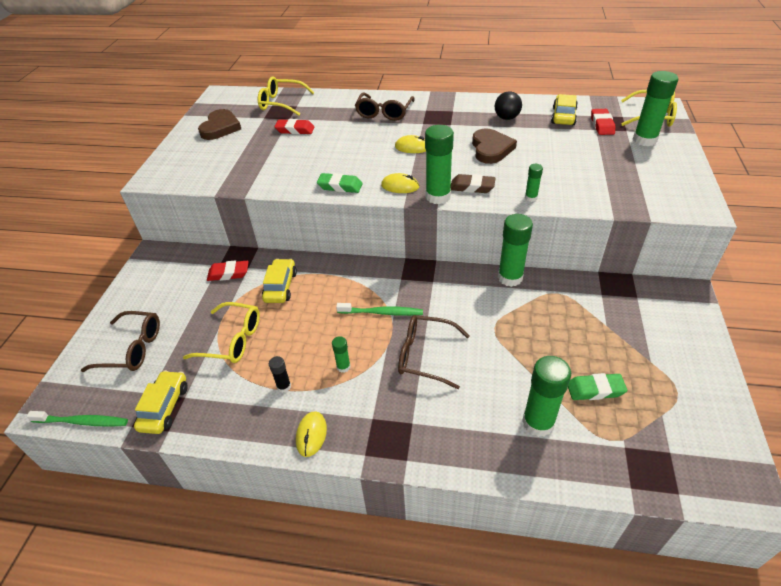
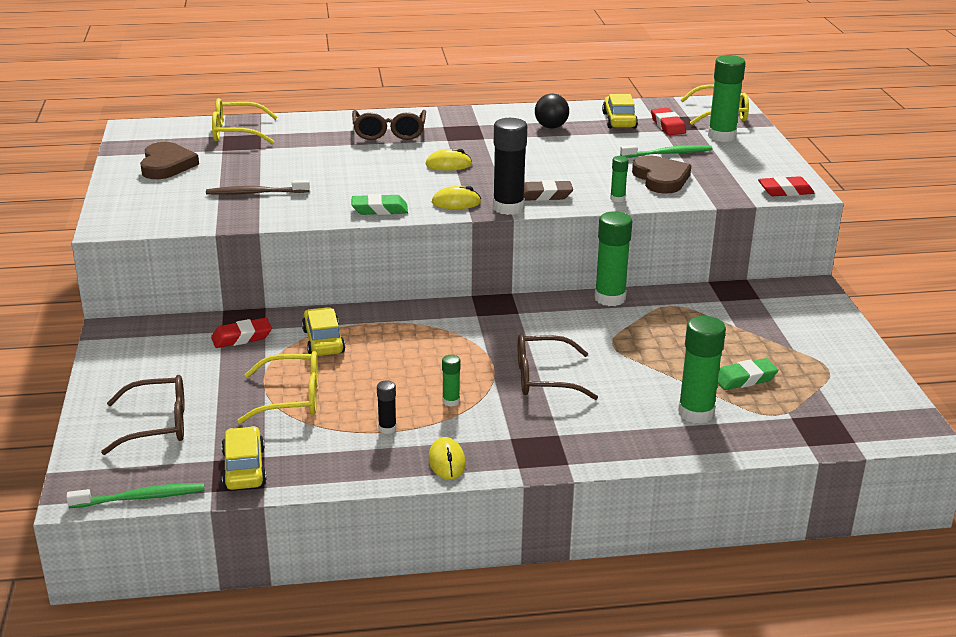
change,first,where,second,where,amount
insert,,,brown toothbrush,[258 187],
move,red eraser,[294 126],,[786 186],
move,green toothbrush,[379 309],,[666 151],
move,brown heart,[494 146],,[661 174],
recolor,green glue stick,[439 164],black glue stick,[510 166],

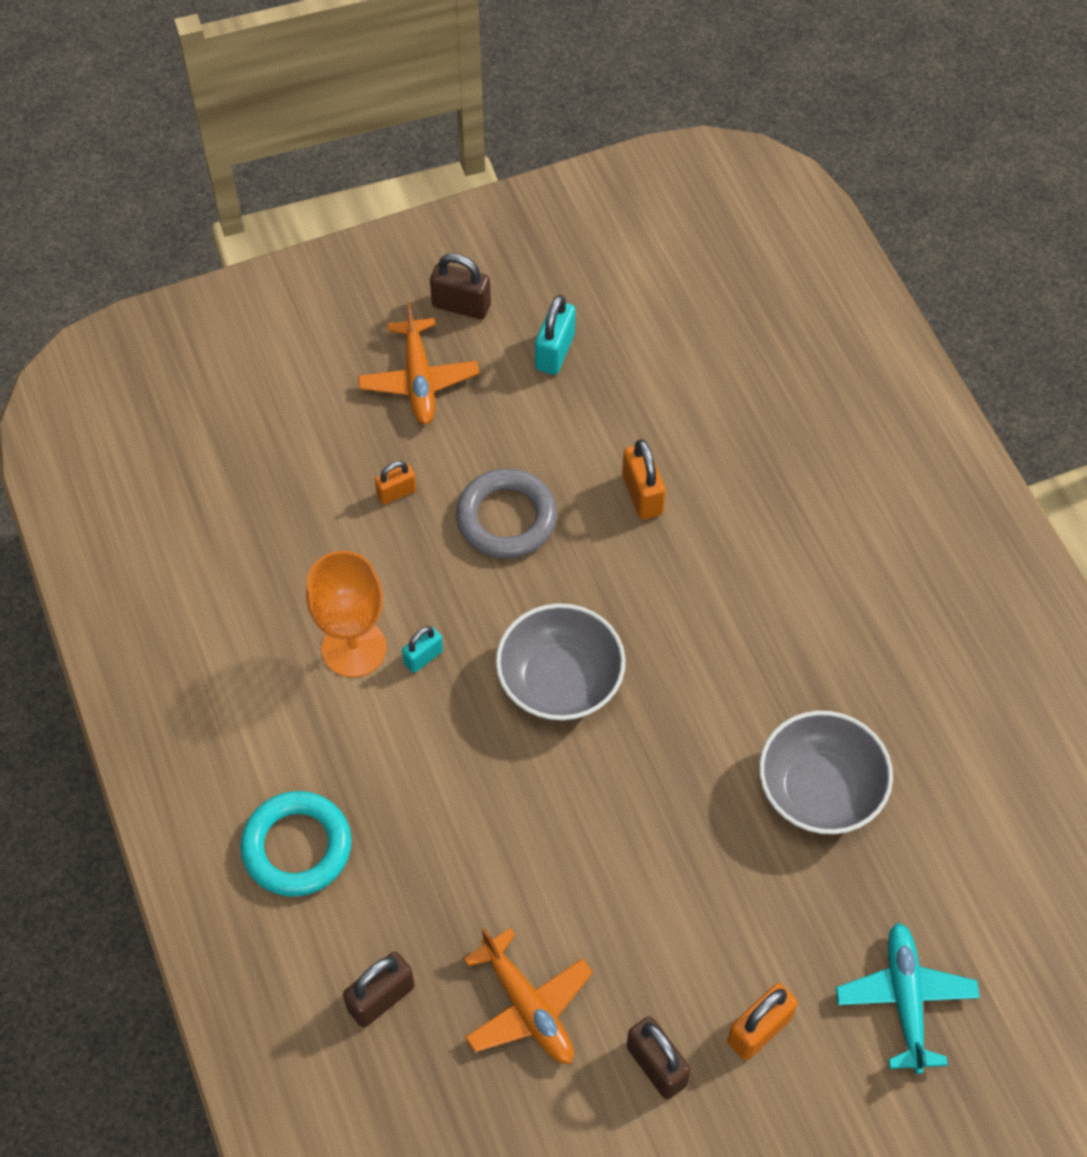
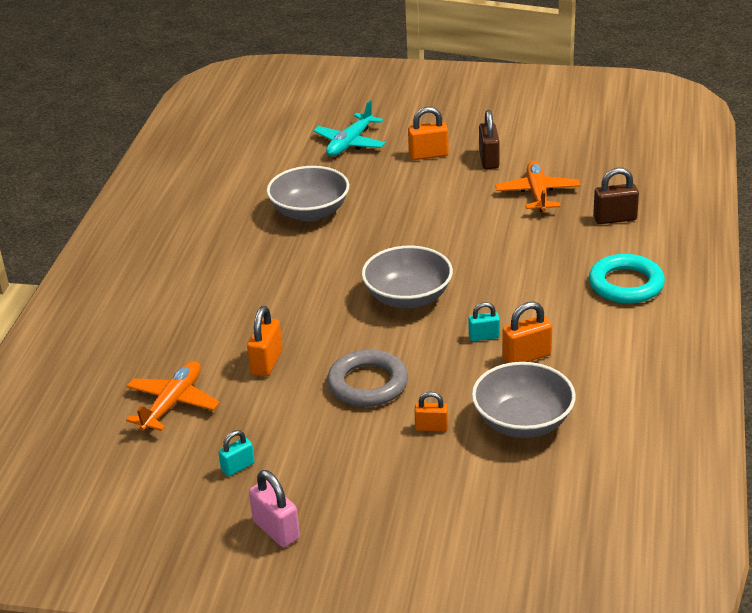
change,first,where,second,where,amount
insert,,,grey bowl,[524 400],
move,orange plane,[418 363],,[173 396],
replace,orange goblet,[346 614],orange padlock,[527 332],
recolor,brown padlock,[460 286],pink padlock,[274 508],
resize,turquoise padlock,[555 335],,[236 453],x0.64

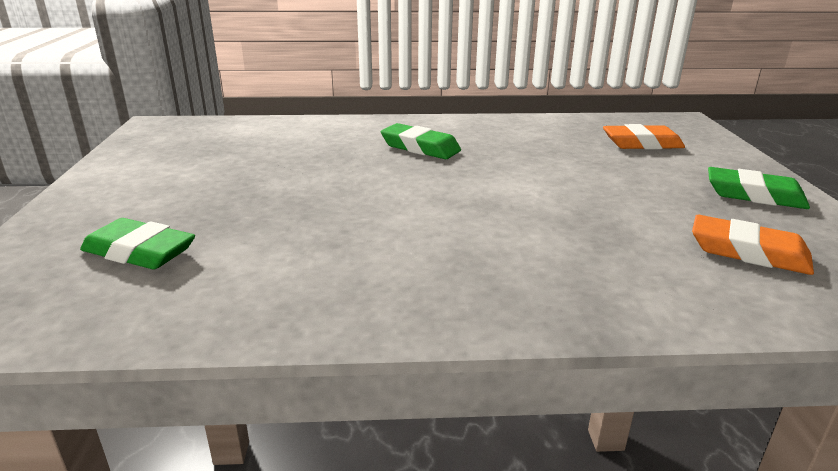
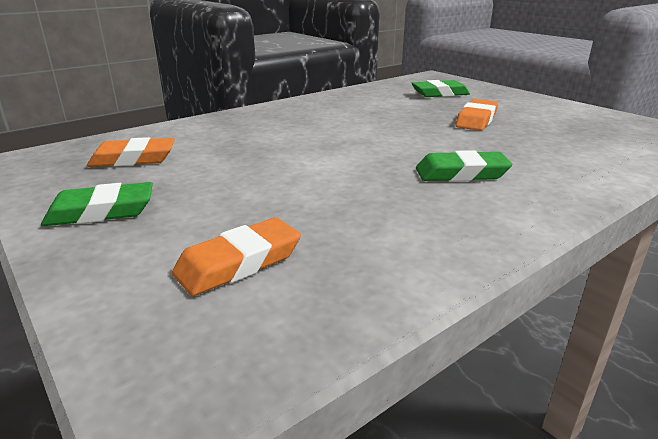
change,first,where,second,where,amount
insert,,,orange eraser,[477 115],

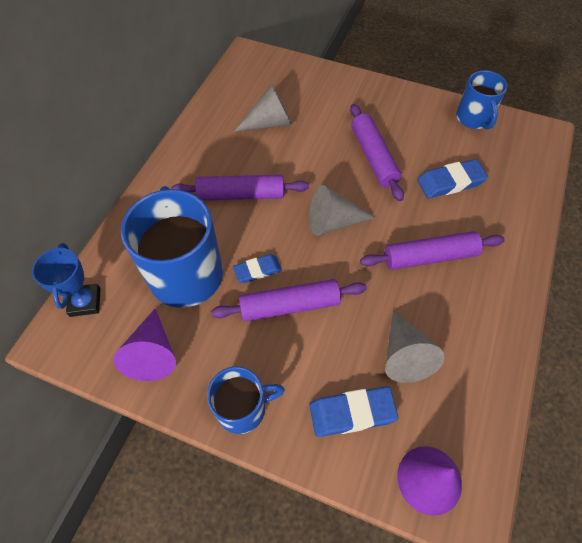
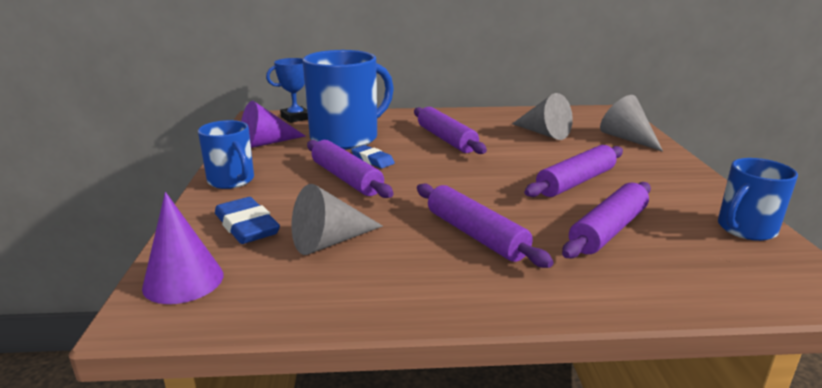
change,first,where,second,where,amount
move,grey cone,[342 210],,[631 123],
replace,blue eraser,[452 178],purple rolling pin,[606 220],

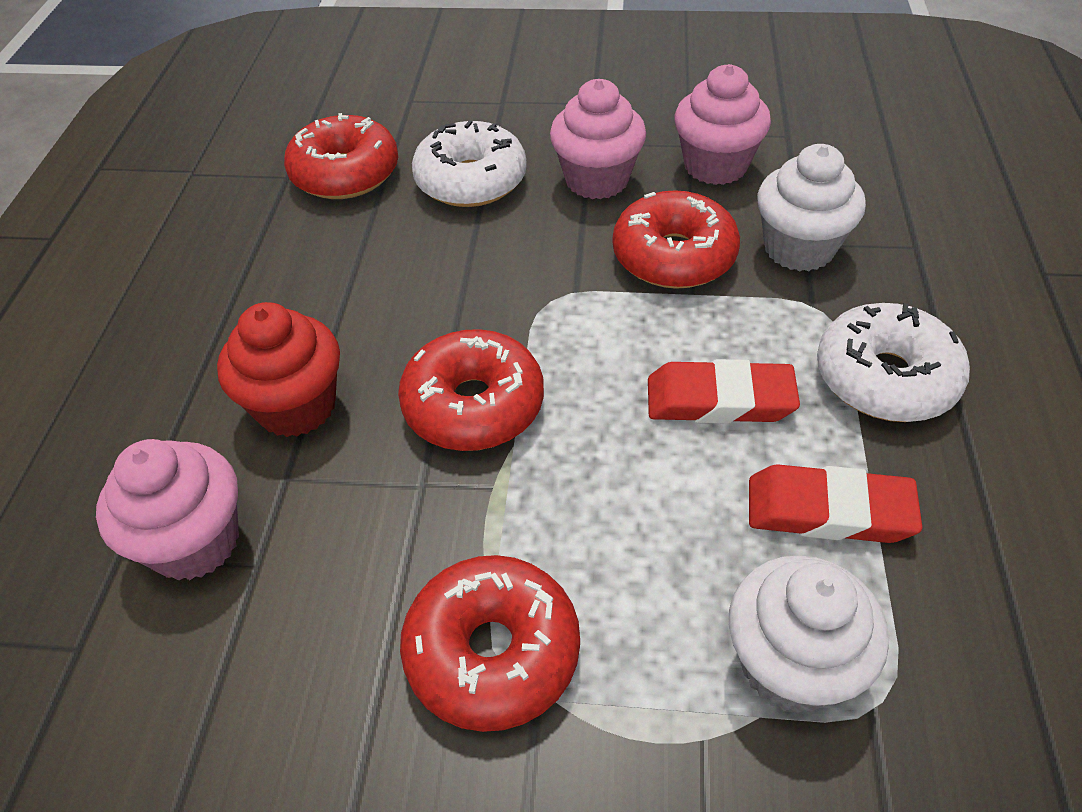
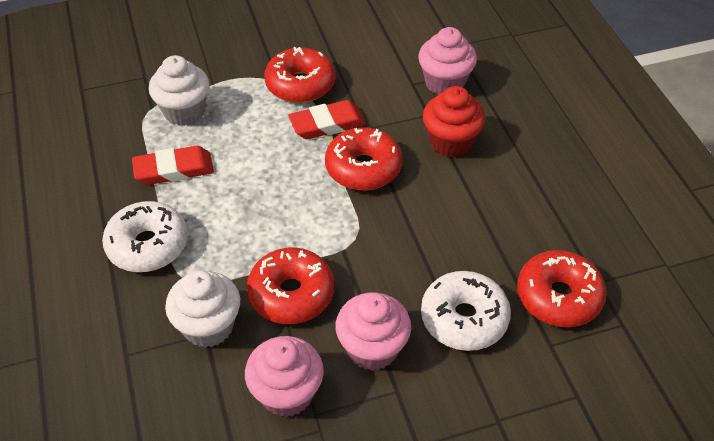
change,first,where,second,where,amount
move,red eraser,[724 391],,[327 119],

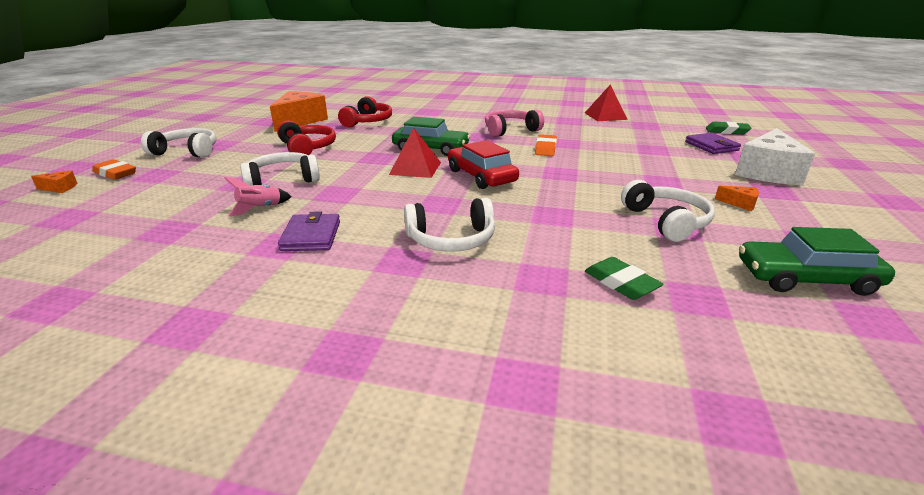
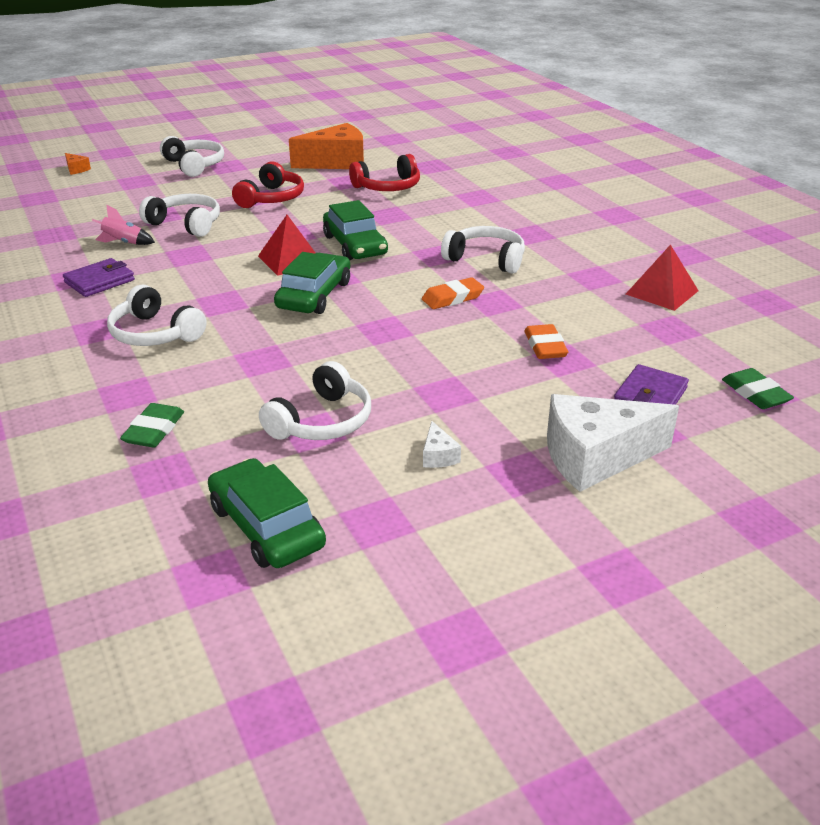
change,first,where,second,where,amount
move,orange eraser,[114 169],,[546 341],
recolor,red car,[483 164],green car,[312 283],
recolor,pink headphones,[514 123],white headphones,[483 249],
recolor,orange cheese,[737 198],white cheese,[442 444],

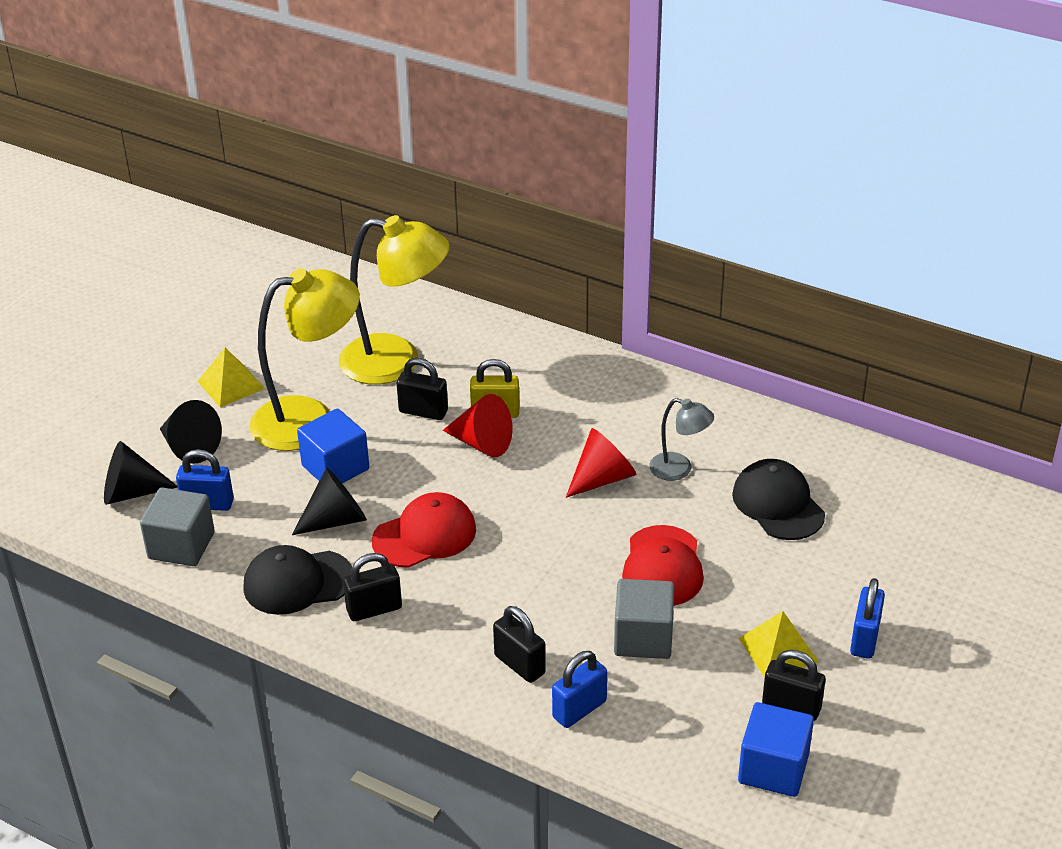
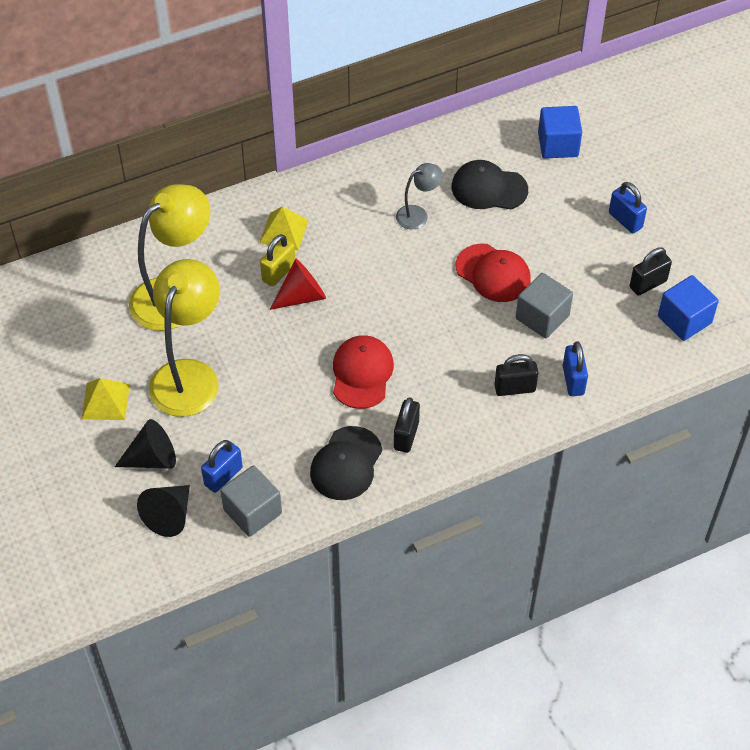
change,first,where,second,where,amount
delete,black cone,[329 501],,,
delete,black padlock,[422 389],,,
delete,red cone,[601 463],,,
move,blue cube,[333 446],,[560 132],
move,yellow pyramid,[779 644],,[284 228],

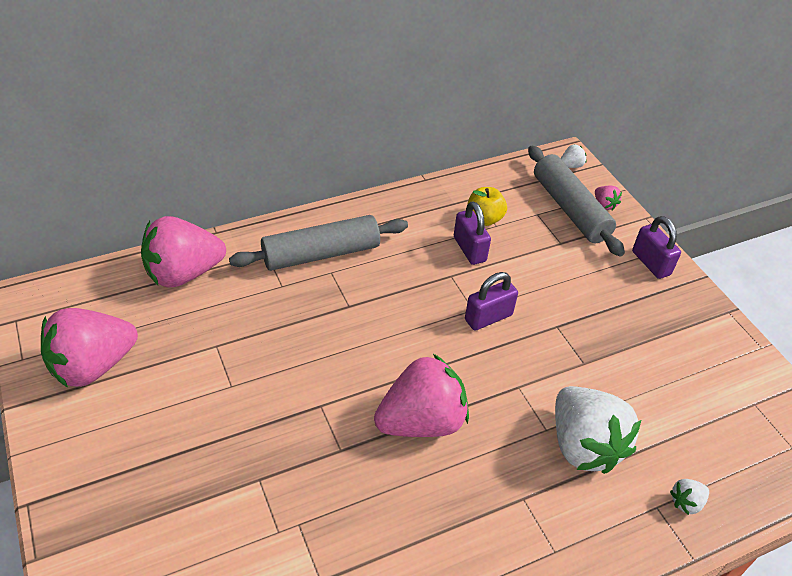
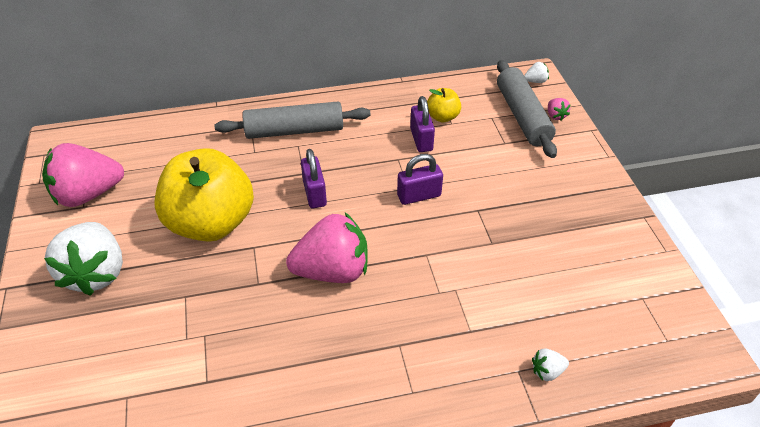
change,first,where,second,where,amount
delete,pink strawberry,[183 252],,,
insert,,,yellow apple,[204 195],
move,white strawberry,[598 430],,[83 259],
move,purple padlock,[656 247],,[314 178],

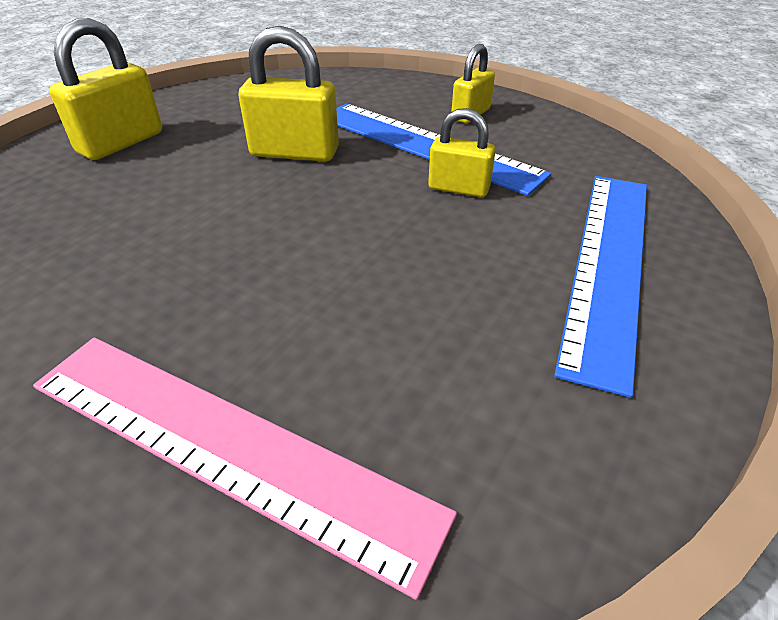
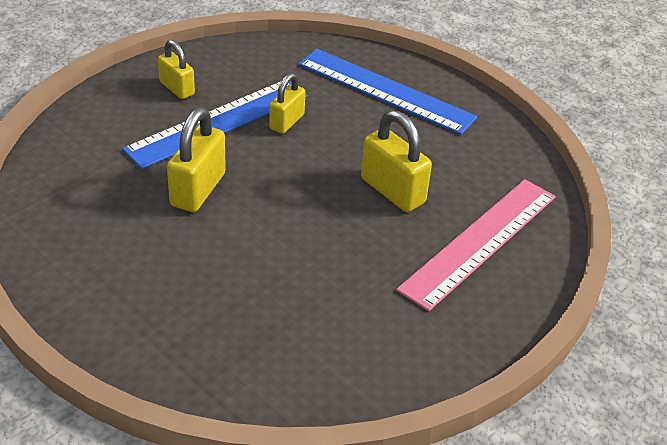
change,first,where,second,where,amount
move,yellow padlock,[105 89],,[396 161],

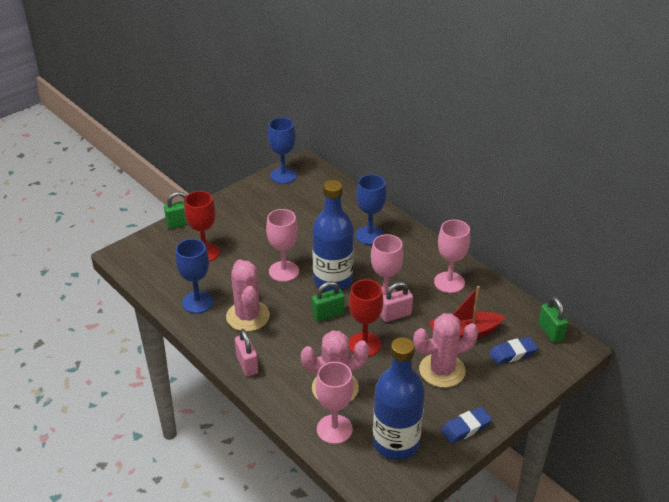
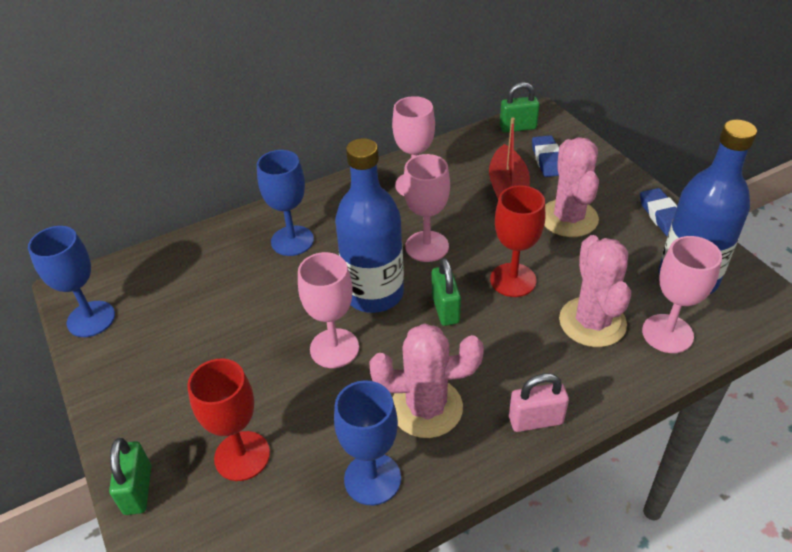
change,first,where,second,where,amount
delete,pink padlock,[396 302],,,

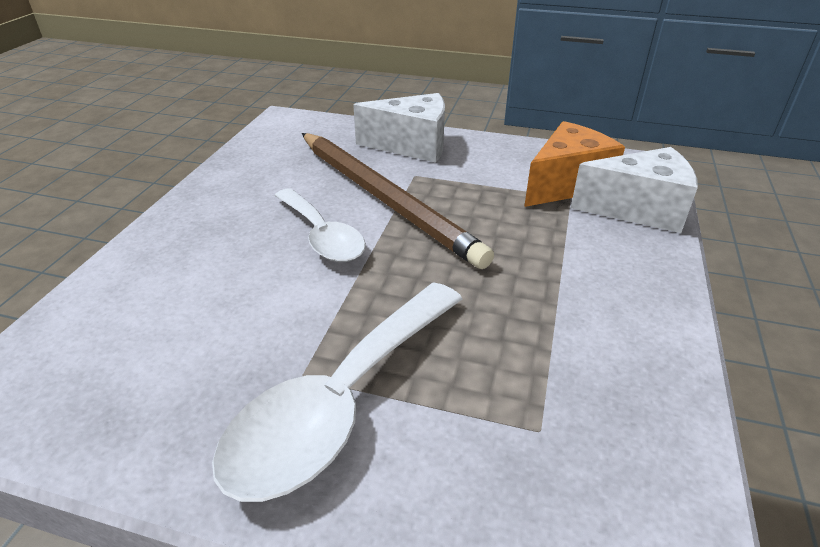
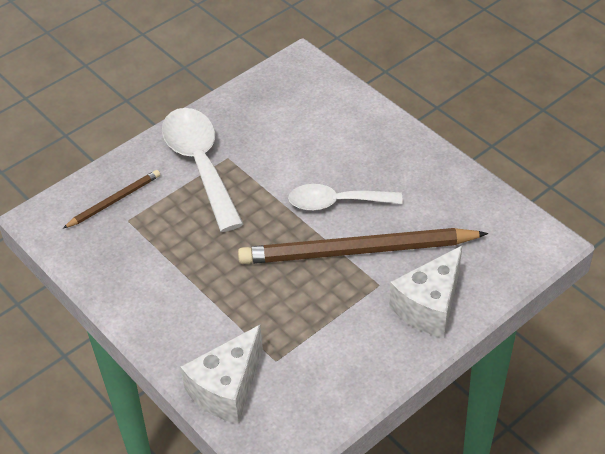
change,first,where,second,where,amount
delete,orange cheese,[574 164],,,
insert,,,brown pencil,[111 199],

